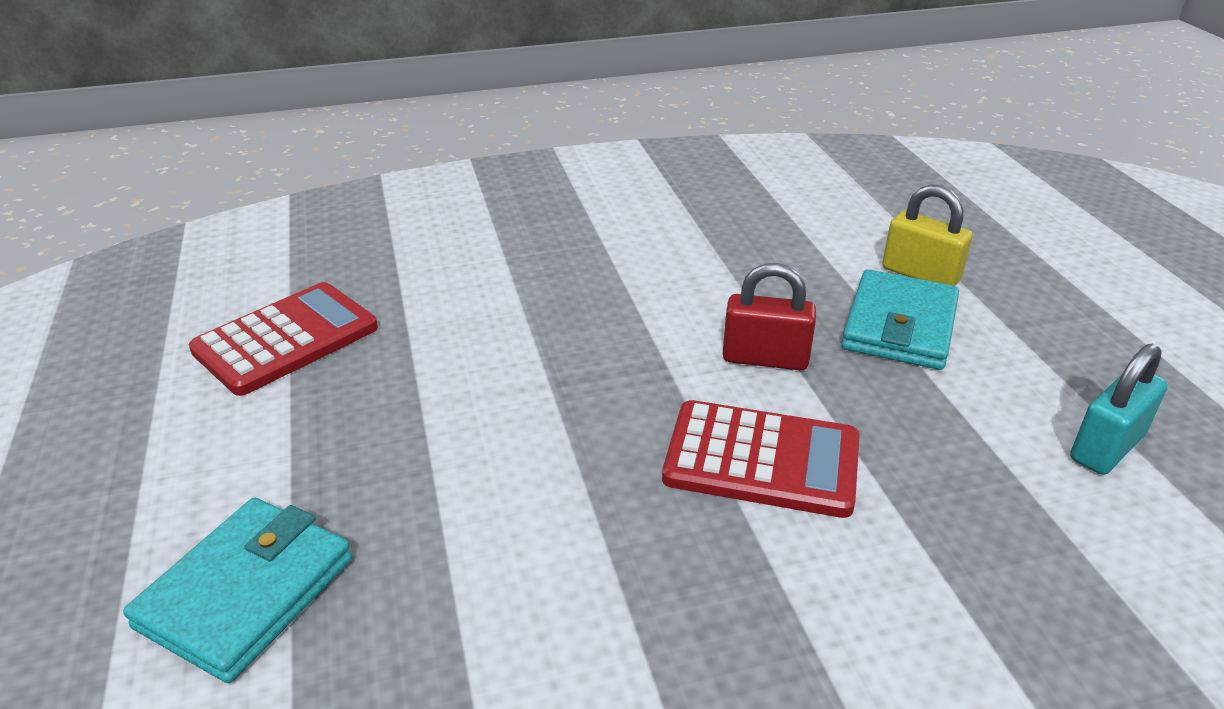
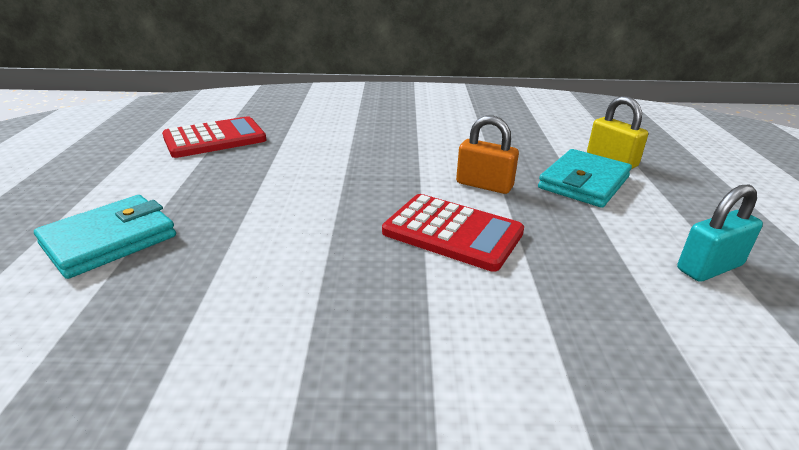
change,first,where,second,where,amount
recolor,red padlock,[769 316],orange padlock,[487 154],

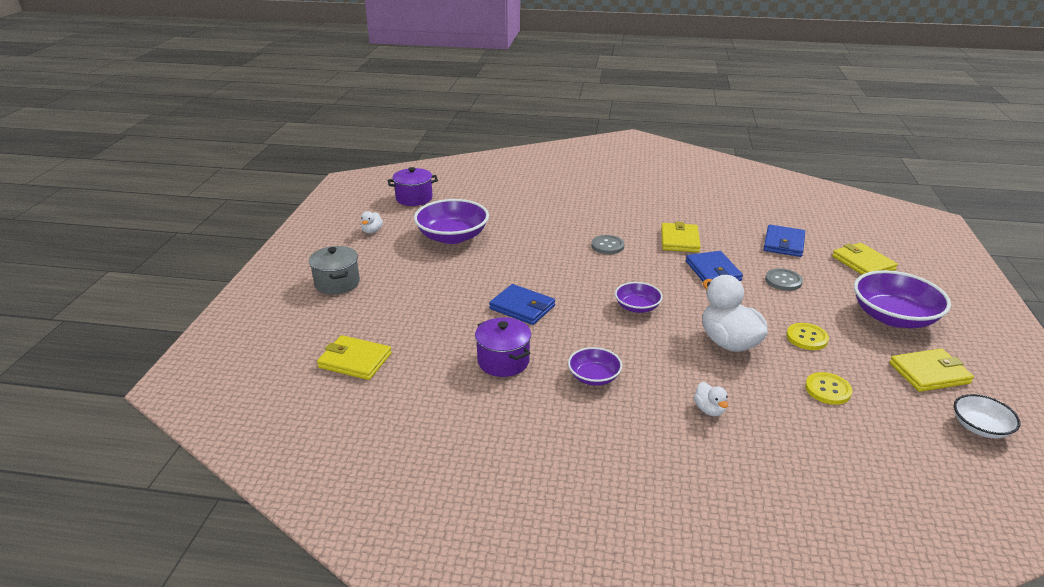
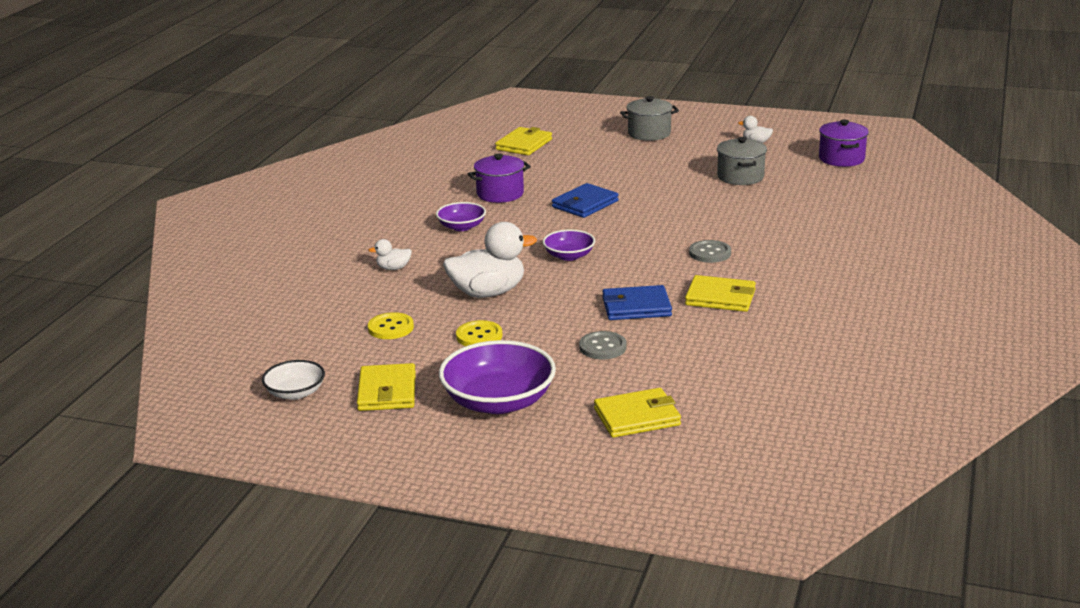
change,first,where,second,where,amount
delete,blue wallet,[784 241],,,
replace,purple bowl,[451 221],grey pot,[742 161],

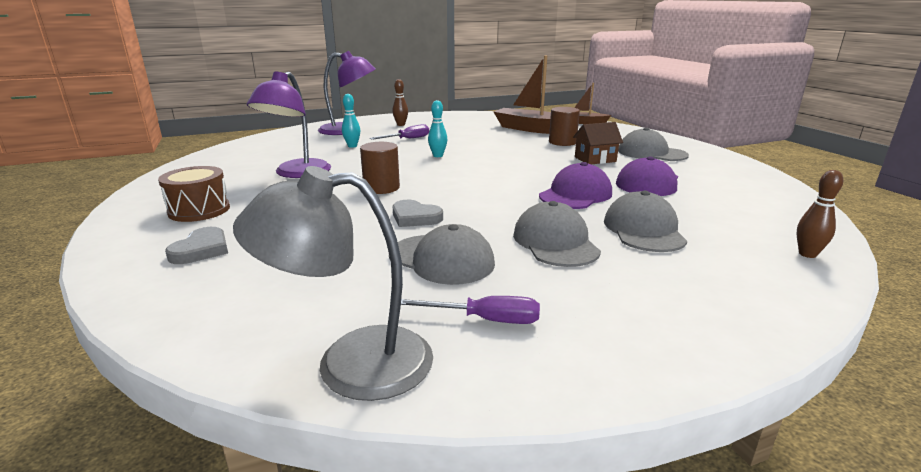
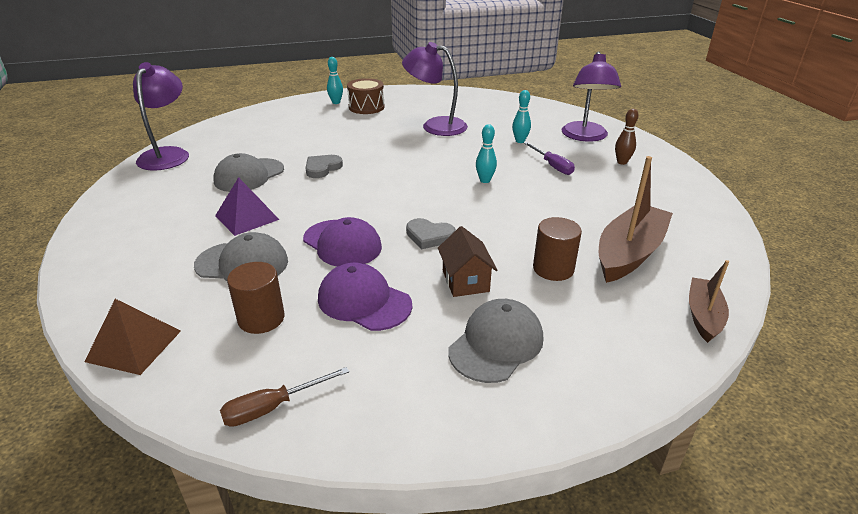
change,first,where,second,where,amount
delete,purple screwdriver,[470 310],,,
insert,,,brown screwdriver,[284 397],
insert,,,turquoise bowling pin,[335 80],
move,grey heart,[196 245],,[431 233],
move,brown cylinder,[380 168],,[256 298],
replace,grey cap,[557 234],purple pyramid,[247 206],
replace,brown bowling pin,[819 214],brown pyramid,[132 337],
recolor,grey lamp,[333 283],purple lamp,[161 116],

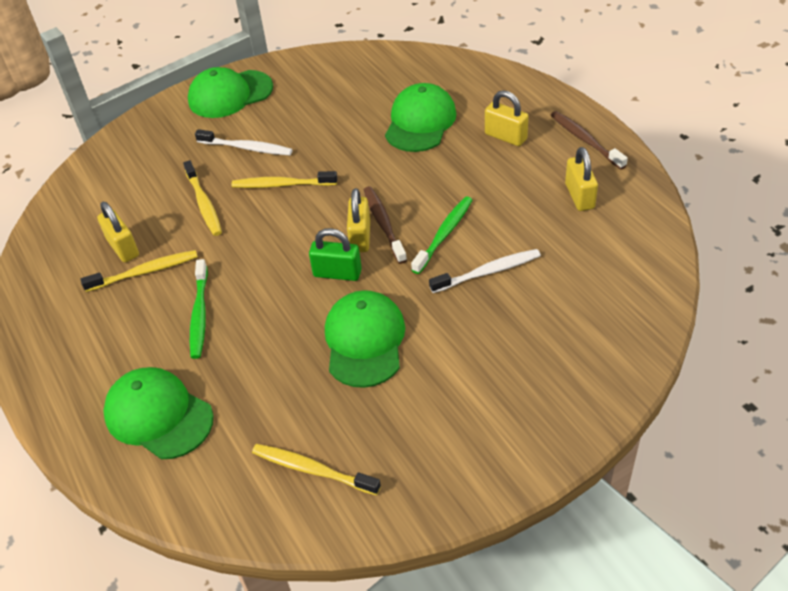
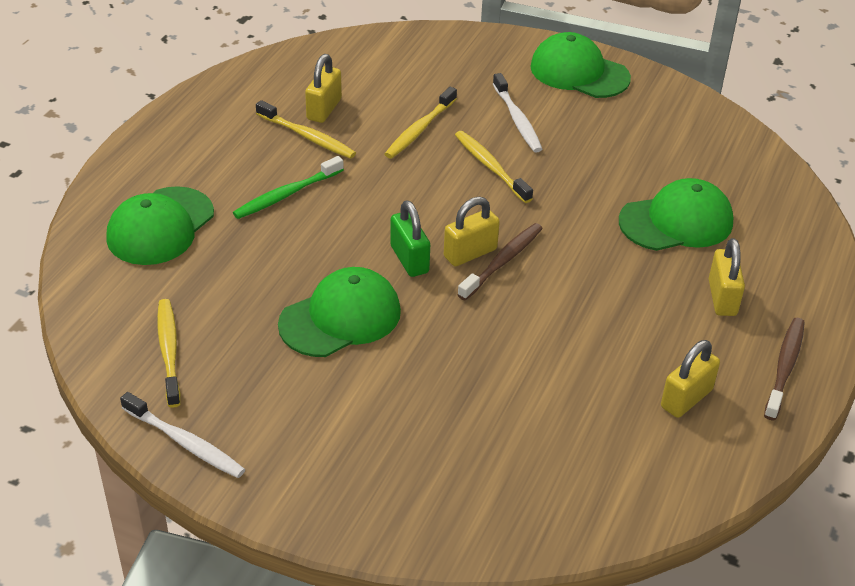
change,first,where,second,where,amount
delete,green toothbrush,[441 235],,,
move,white toothbrush,[485 271],,[183 435],
rotate,green cap,[158 413],,[160 225],150 degrees counterclockwise

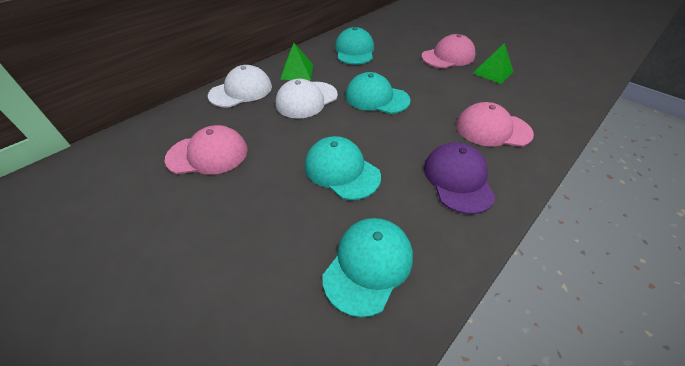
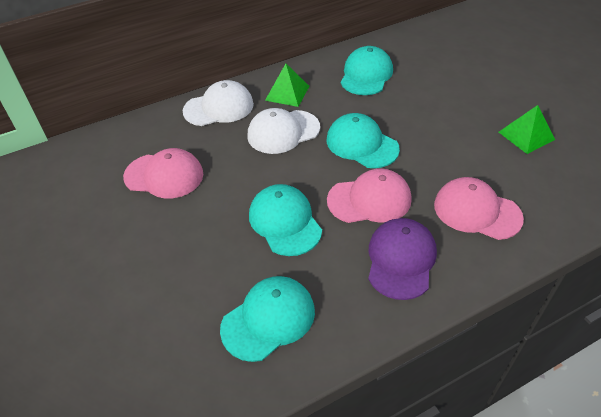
change,first,where,second,where,amount
move,pink cap,[448 51],,[369 195],

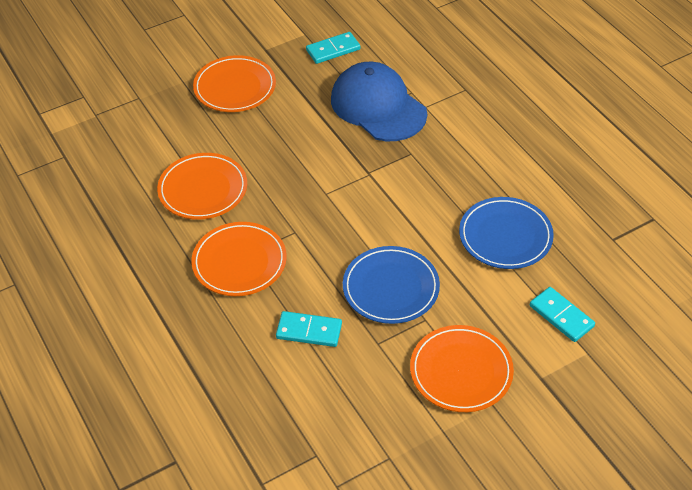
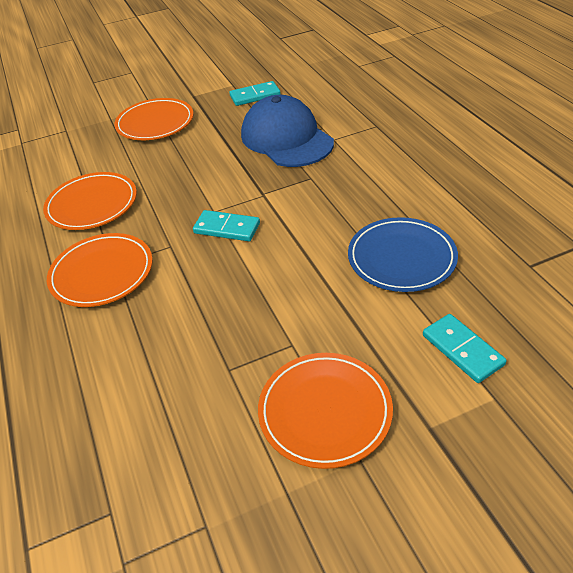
change,first,where,second,where,amount
delete,blue plate,[391 285],,,
move,turquoise domino,[309 329],,[226 225],

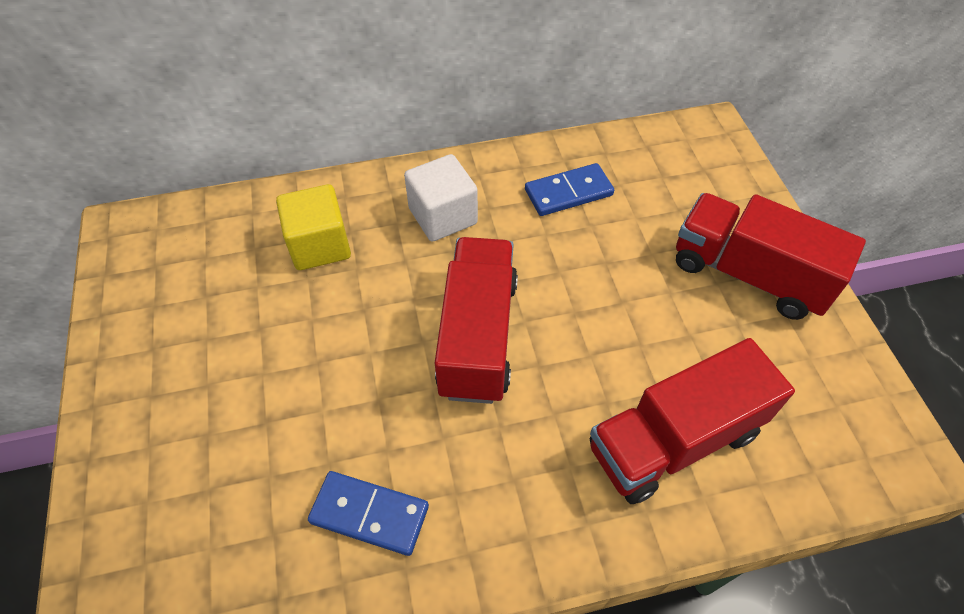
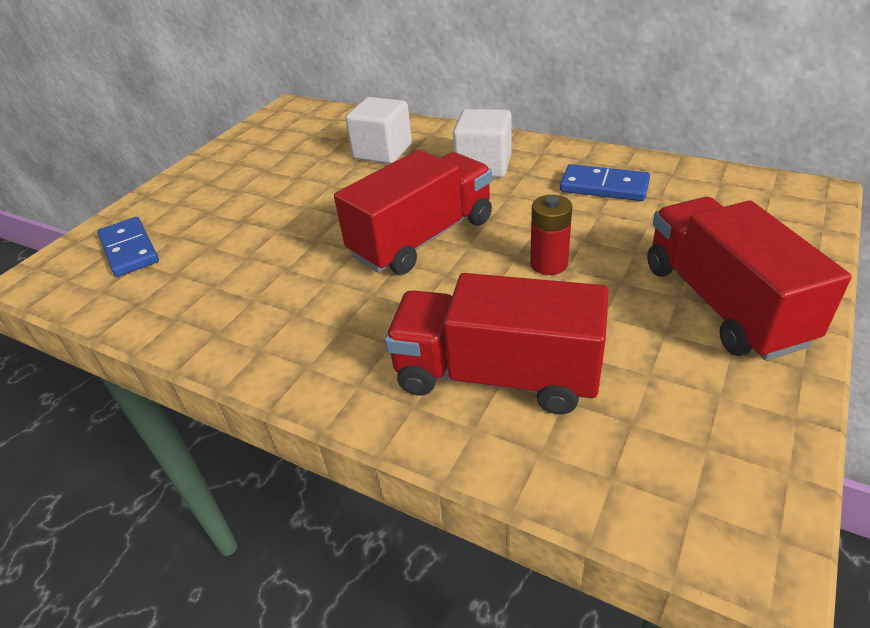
change,first,where,second,where,amount
insert,,,red battery,[551 235],
move,blue domino,[368 513],,[128 247],
recolor,yellow cube,[313 227],white cube,[378 130],

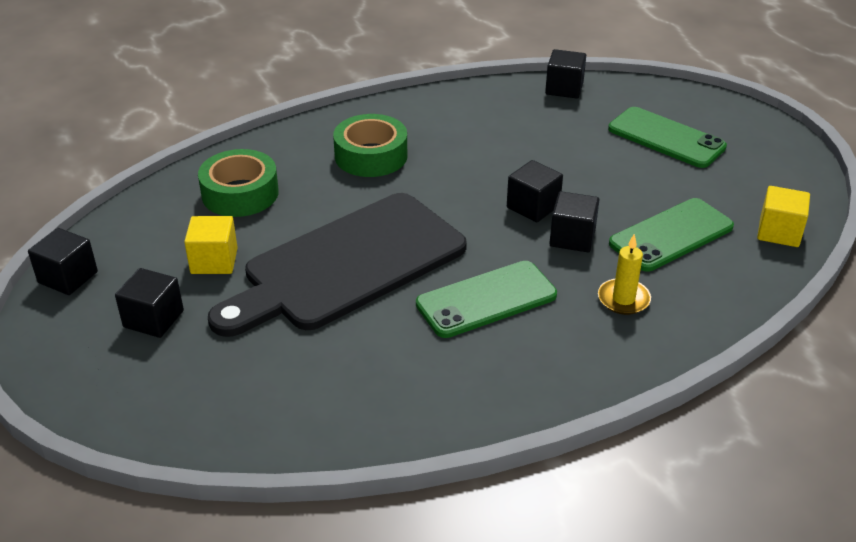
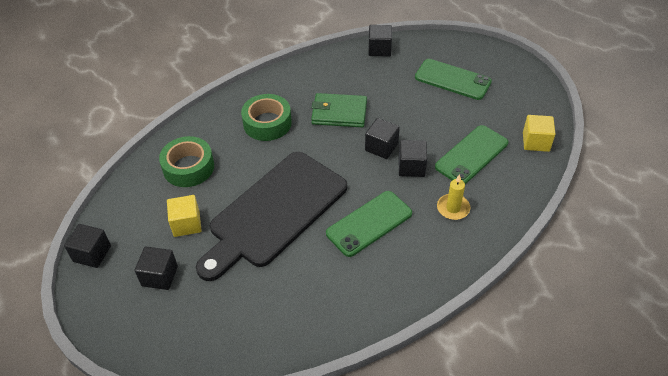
change,first,where,second,where,amount
insert,,,green wallet,[339 110],

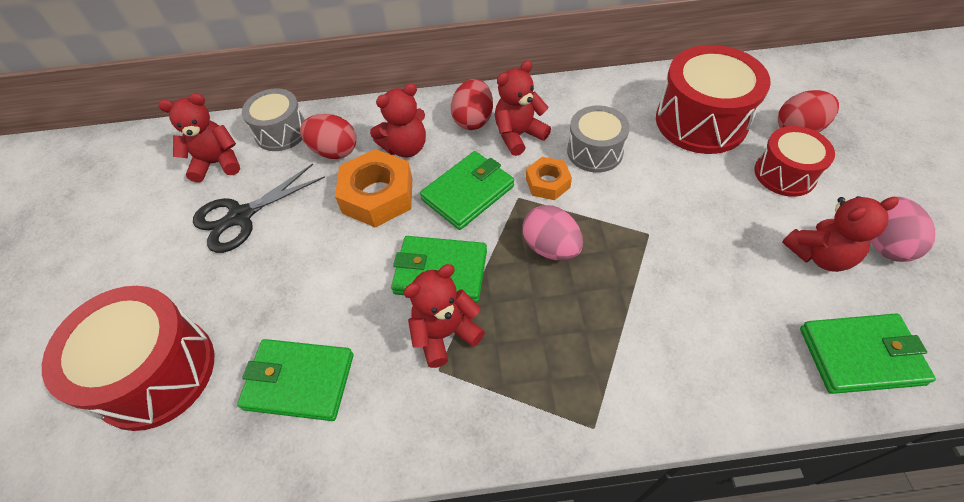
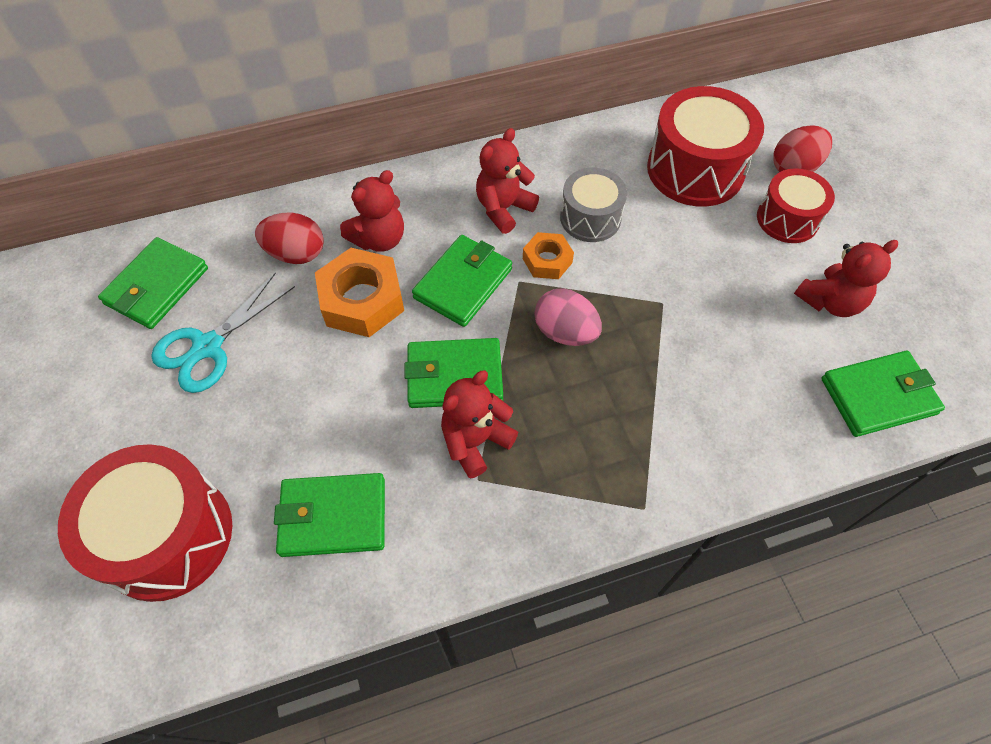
change,first,where,second,where,amount
delete,grey drum,[273 119],,,
delete,red egg,[472 104],,,
delete,pink egg,[903 229],,,
replace,red teddy bear,[199 138],green wallet,[153 283],
recolor,black scissors,[259 208],turquoise scissors,[223 332],

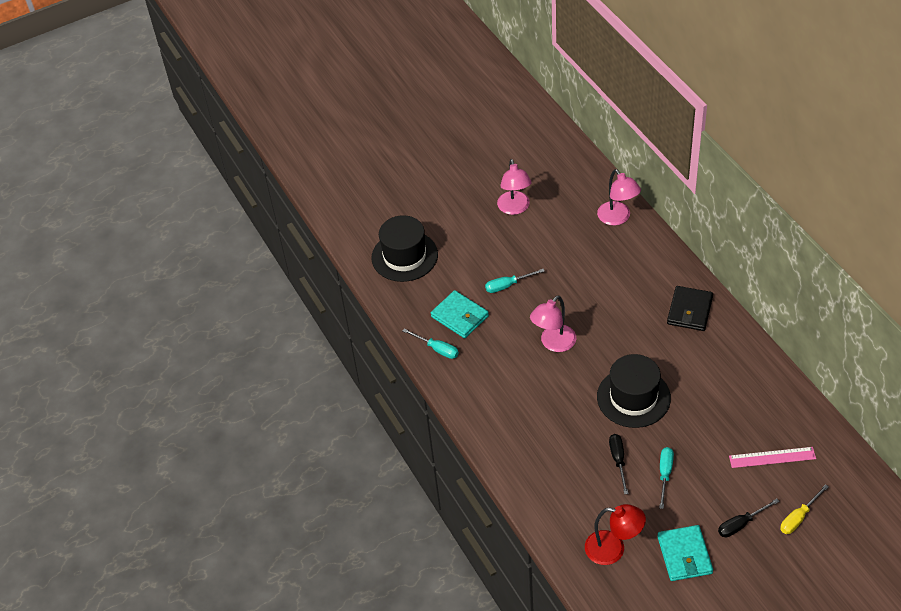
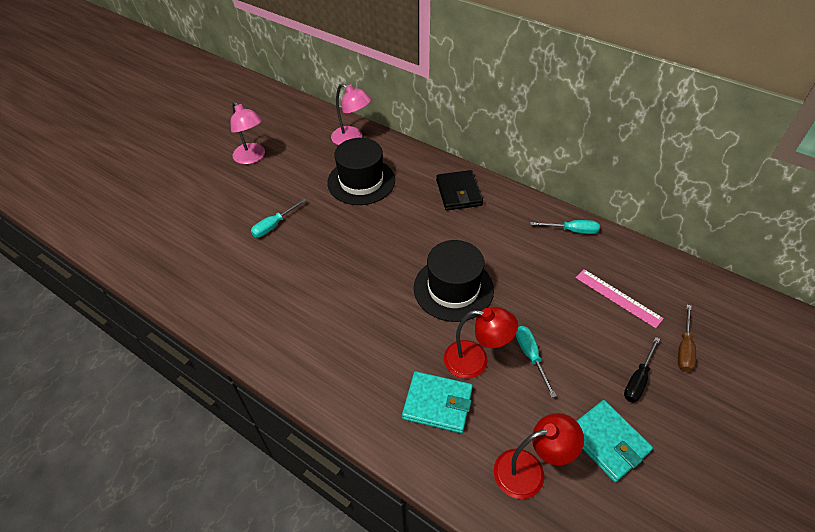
change,first,where,second,where,amount
delete,pink lamp,[553 323],,,
move,black hat,[404 248],,[361 171],
move,turquoise screwdriver,[430 343],,[565 227],
move,turquoise wallet,[460 314],,[437 402],
replace,black screwdriver,[619 464],red lamp,[481 343],
recolor,yellow screwdriver,[804 509],brown screwdriver,[687 338],
rotate,pink ruler,[772 457],,[620 298],75 degrees clockwise

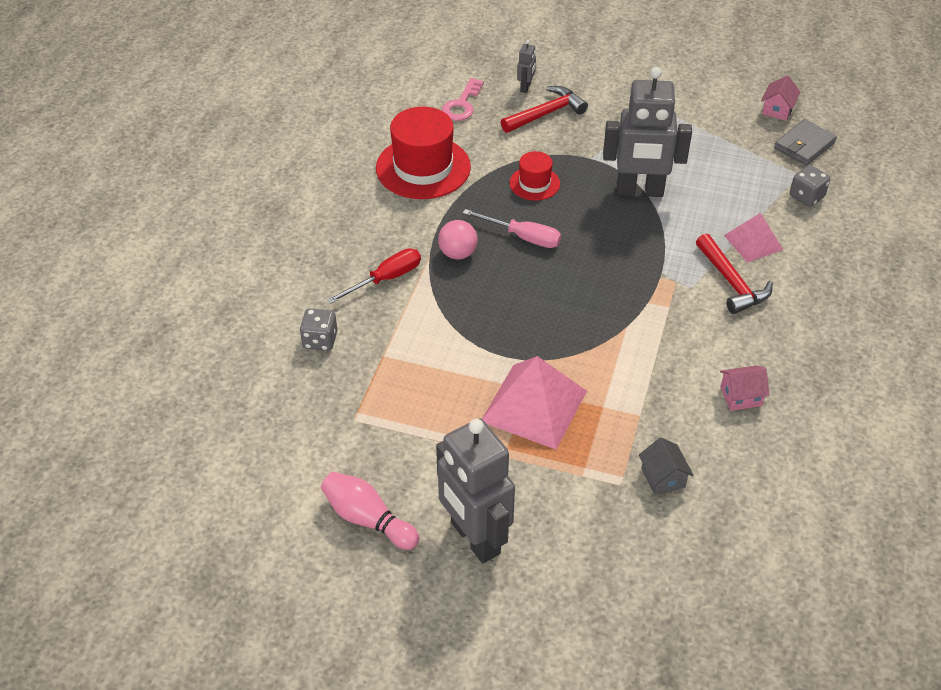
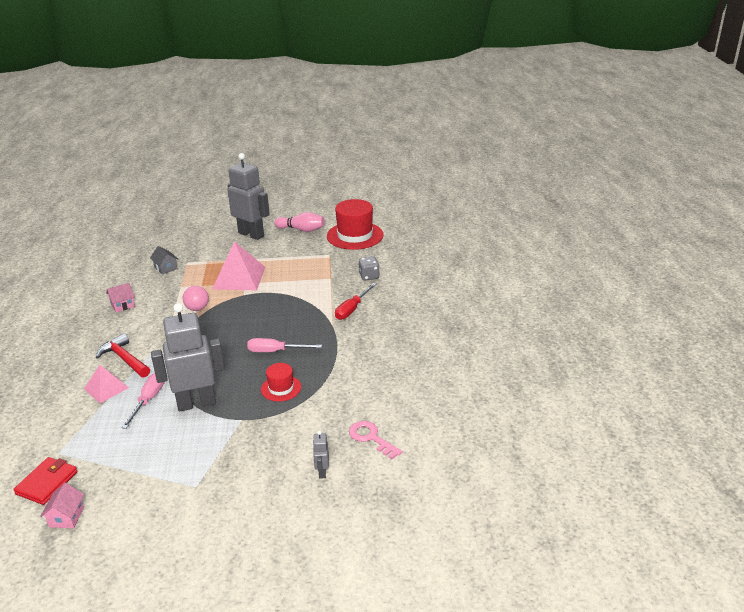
change,first,where,second,where,amount
delete,red hammer,[544 109],,,
delete,grey dice,[810 186],,,
insert,,,pink screwdriver,[143 401],
move,red hat,[423 153],,[355 224],
move,pink ball,[458 239],,[195 298],
recolor,grey wallet,[805 142],red wallet,[45 481],
rotate,pink key,[463 99],,[375 440],45 degrees counterclockwise

